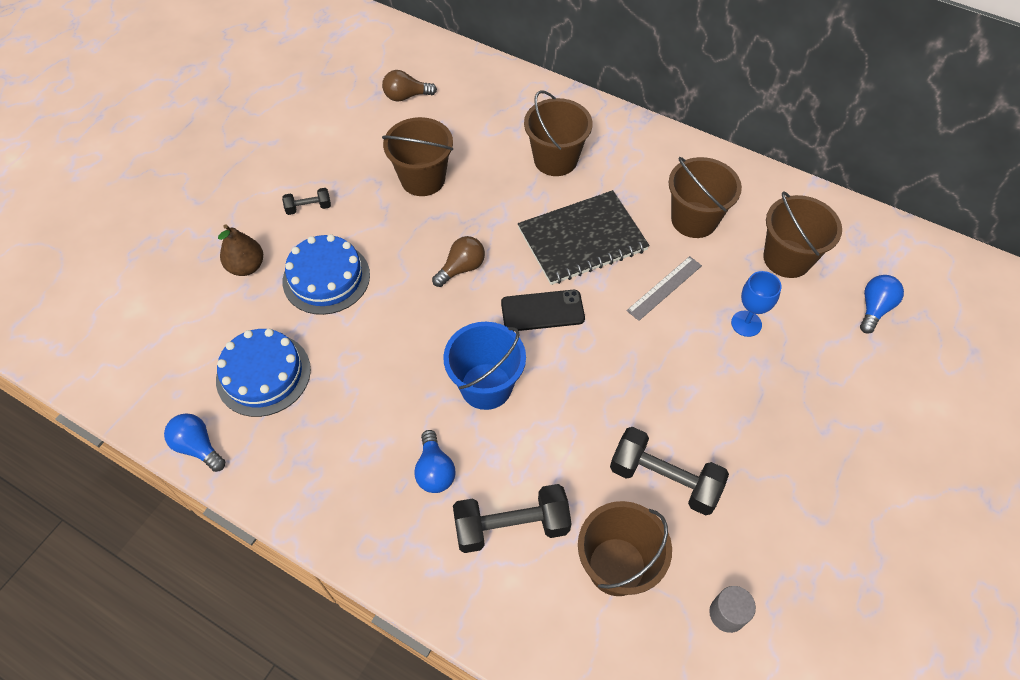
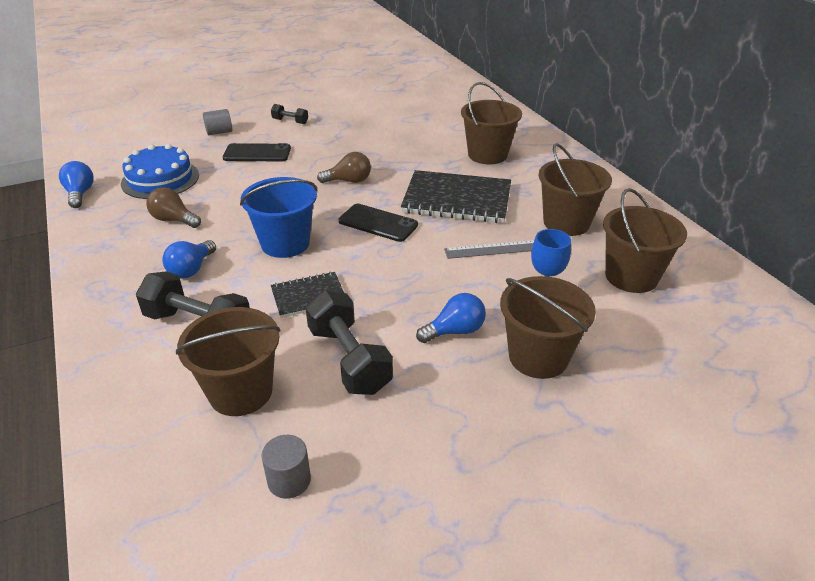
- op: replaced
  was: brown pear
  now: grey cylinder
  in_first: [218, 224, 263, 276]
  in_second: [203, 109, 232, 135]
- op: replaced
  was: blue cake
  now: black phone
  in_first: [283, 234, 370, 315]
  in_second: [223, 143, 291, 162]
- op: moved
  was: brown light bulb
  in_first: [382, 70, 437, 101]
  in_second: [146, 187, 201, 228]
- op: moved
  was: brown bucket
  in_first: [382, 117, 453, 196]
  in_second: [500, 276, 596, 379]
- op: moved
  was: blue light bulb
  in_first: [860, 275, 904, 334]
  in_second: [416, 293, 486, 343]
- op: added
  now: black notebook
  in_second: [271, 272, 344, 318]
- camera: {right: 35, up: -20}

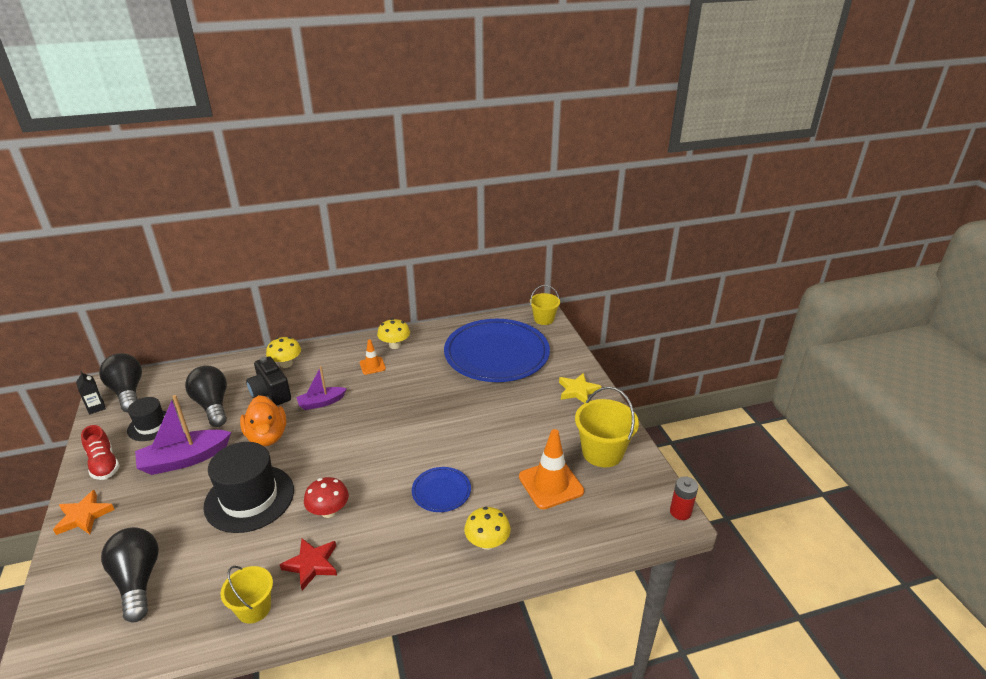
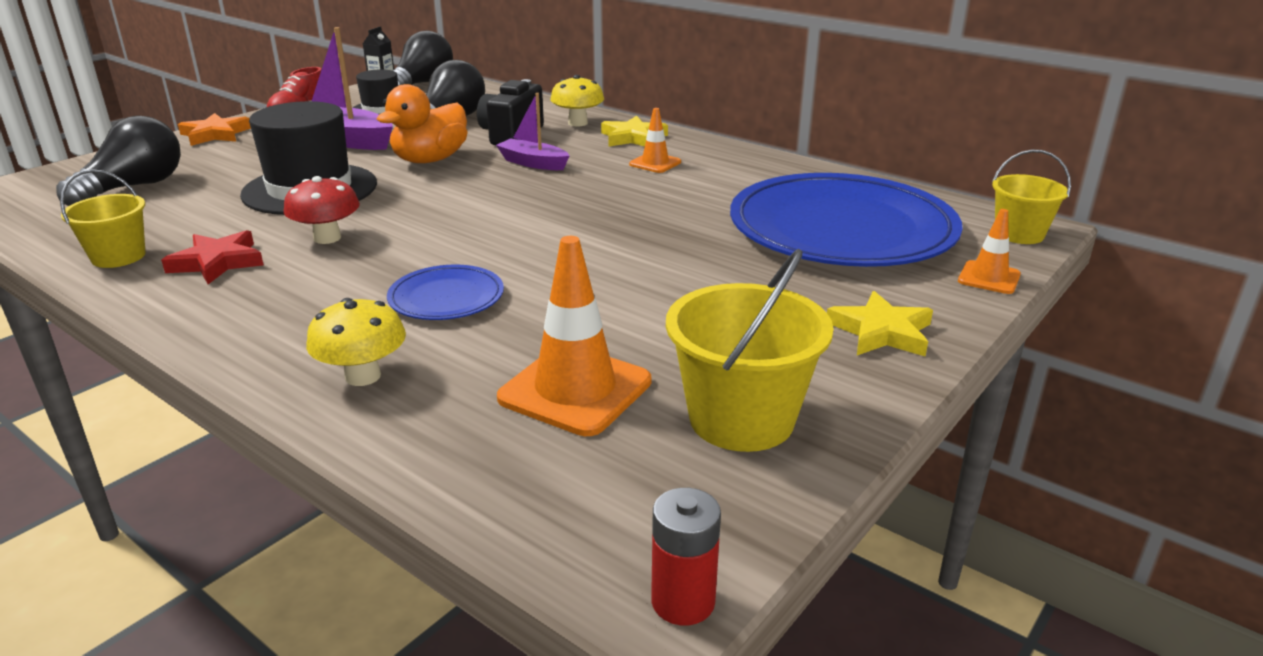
- op: removed
  was: yellow mushroom
  in_first: [377, 319, 410, 349]
- op: added
  now: yellow star
  in_second: [601, 116, 668, 147]
- op: added
  now: orange traffic cone
  in_second: [958, 209, 1021, 294]
- camera: {right: 55, up: -5}

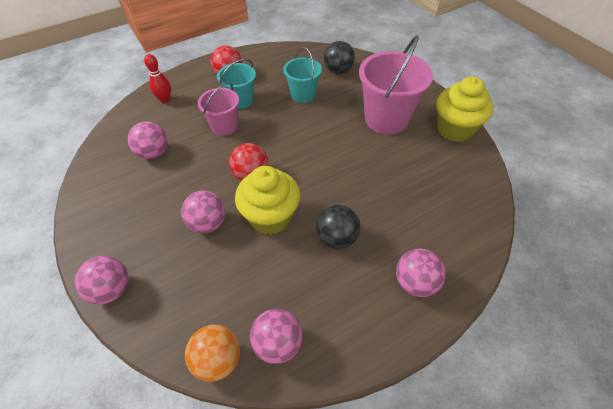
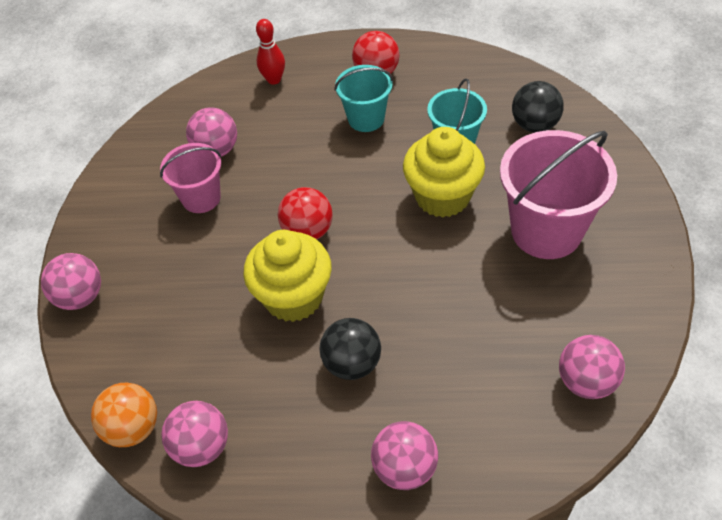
- op: moved
  was: pink ball
  in_first: [181, 191, 225, 233]
  in_second: [559, 335, 625, 399]
- op: moved
  was: pink bucket
  in_first: [198, 82, 239, 136]
  in_second: [160, 143, 221, 213]
- op: moved
  was: yellow cupcake
  in_first: [436, 76, 494, 142]
  in_second: [403, 127, 485, 218]
- camera: {right: 35, up: 0}

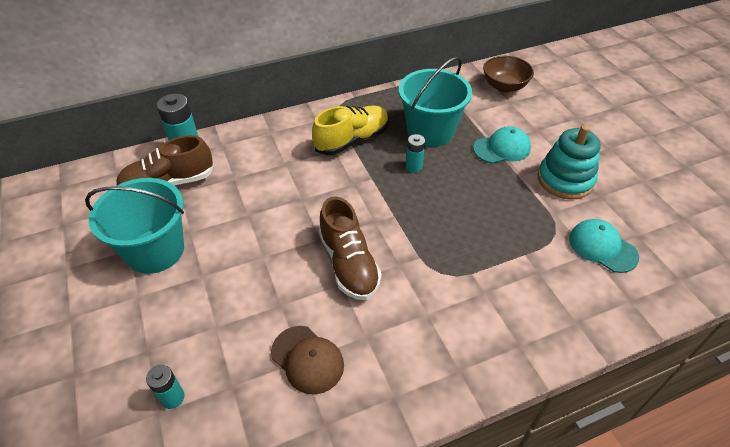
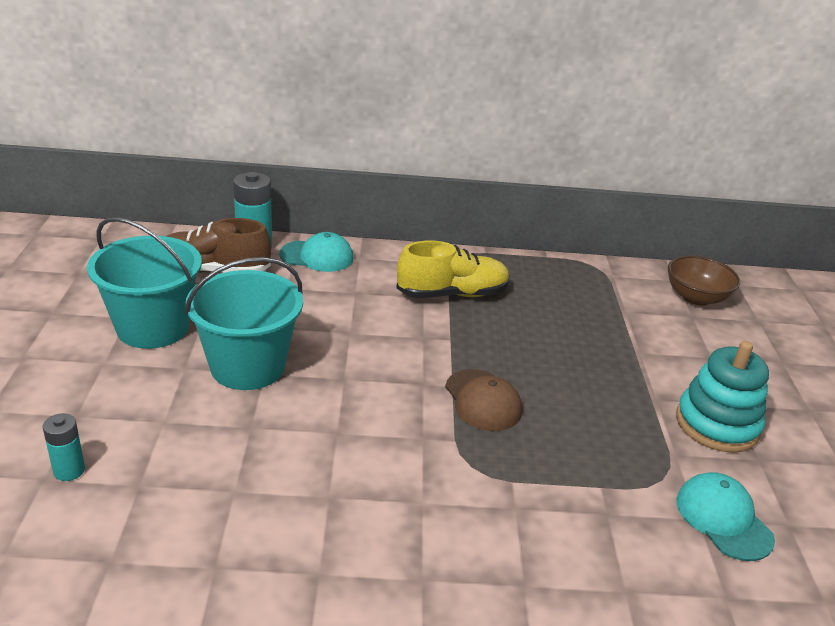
- op: moved
  was: brown cap
  in_first: [271, 326, 344, 395]
  in_second: [445, 369, 522, 431]
- op: removed
  was: brown shoe
  in_first: [319, 196, 382, 300]
- op: moved
  was: turquoise bucket
  in_first: [399, 57, 472, 147]
  in_second: [185, 257, 303, 390]
- op: removed
  was: turquoise battery
  in_first: [406, 134, 425, 173]
- op: moved
  was: turquoise cap
  in_first: [473, 126, 531, 164]
  in_second: [279, 232, 353, 272]
- camera: {right: 20, up: -15}

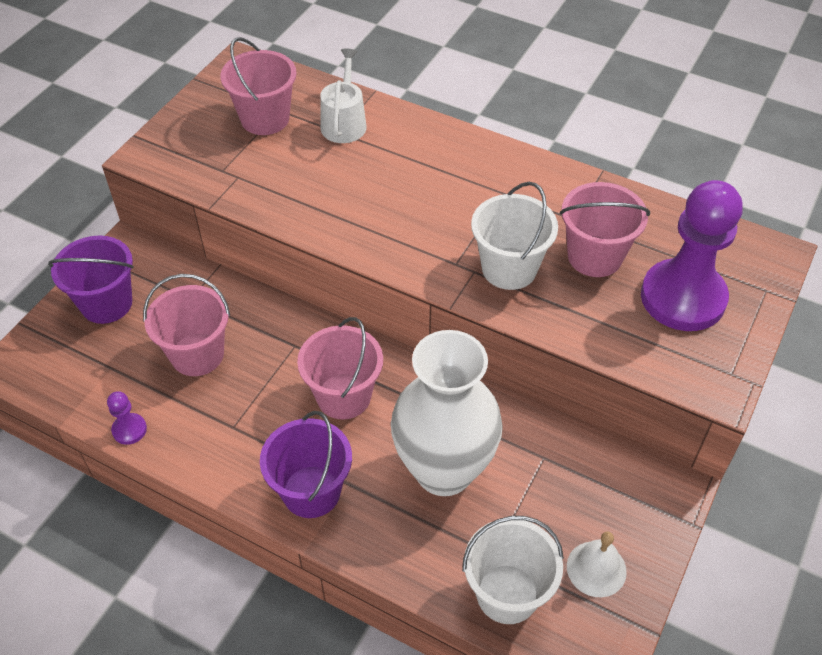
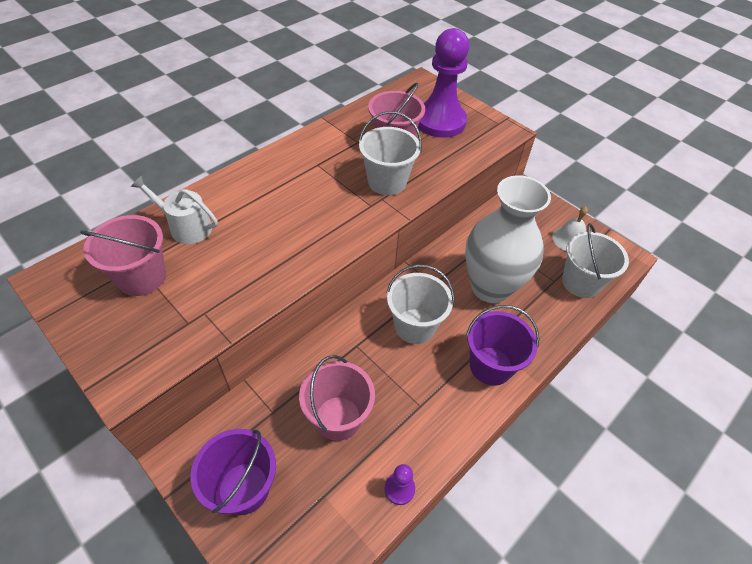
- op: recoloured
  was: pink bucket
  now: white bucket
  in_first: [297, 317, 383, 419]
  in_second: [387, 264, 455, 344]
- camera: {right: -75, up: 0}

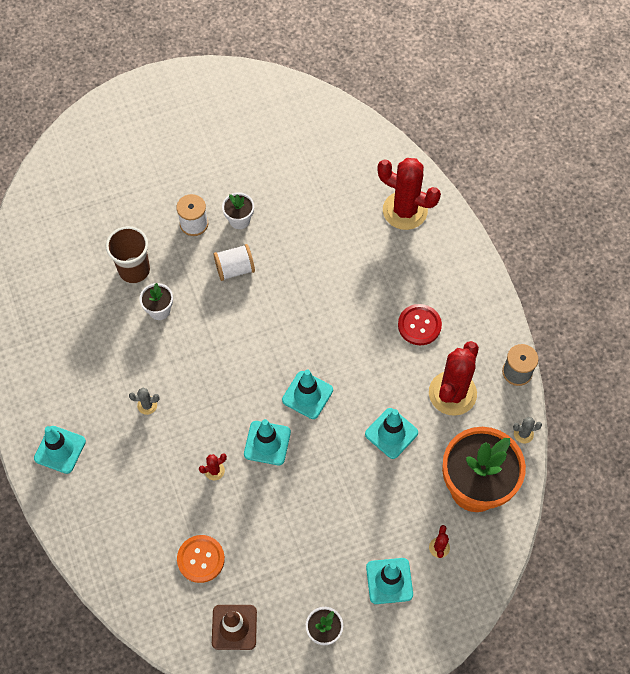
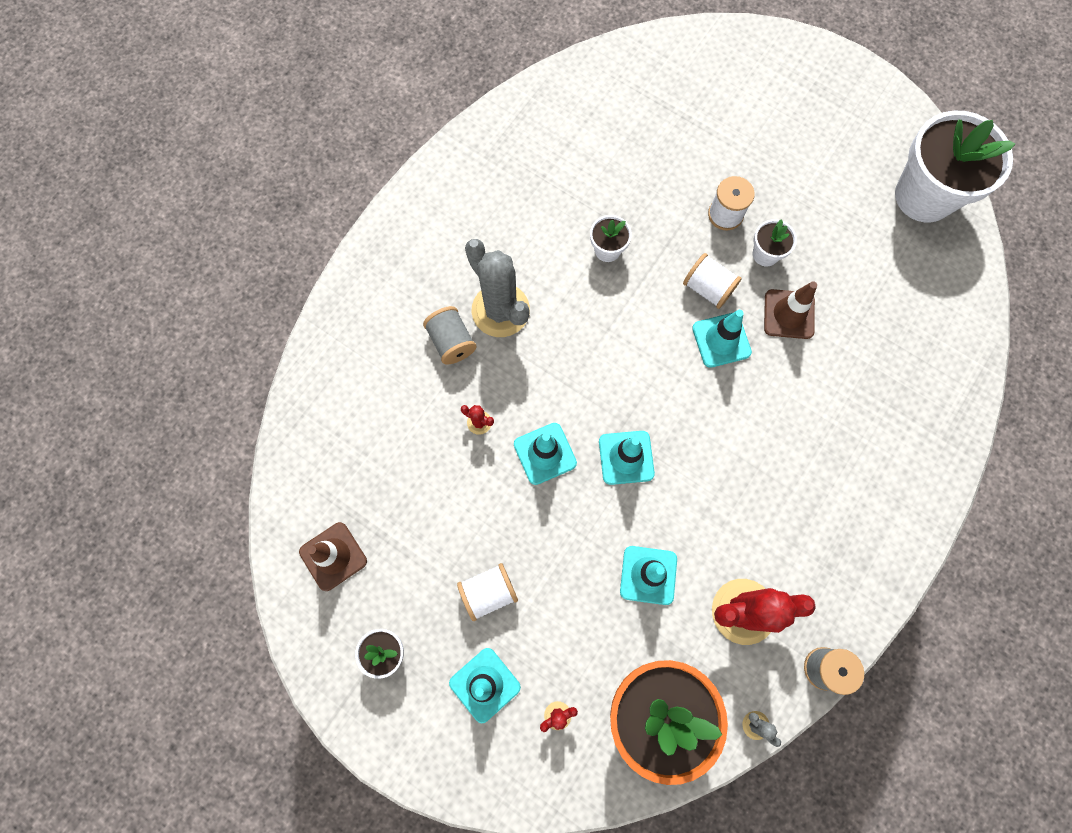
- op: moved
  was: turquoise traffic cone
  in_first: [34, 426, 86, 474]
  in_second: [692, 310, 752, 368]
- op: removed
  was: brown cup
  in_first: [106, 226, 150, 283]
- op: resized
  was: grey cactus
  in_first: [129, 388, 160, 415]
  in_second: [465, 239, 530, 337]
  ratio: 2.44
- op: removed
  was: orange button
  in_first: [177, 535, 225, 583]
- op: removed
  was: red cactus
  in_first: [377, 158, 441, 230]
- op: removed
  was: red button
  in_first: [398, 304, 442, 345]
- op: added
  now: grey spool
  in_second: [423, 306, 477, 365]
- op: added
  now: white spool
  in_second: [457, 563, 518, 621]
- op: added
  now: brown traffic cone
  in_second: [764, 281, 817, 339]
- op: added
  now: white flower pot
  in_second: [895, 111, 1015, 223]
- camera: {right: 55, up: 10}

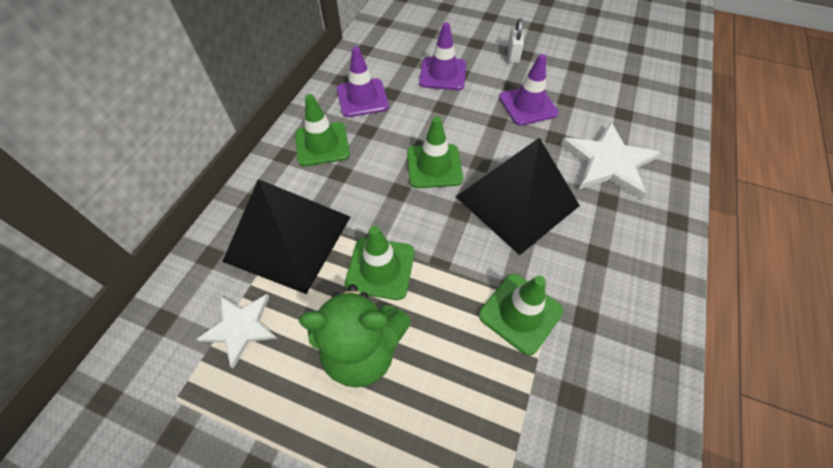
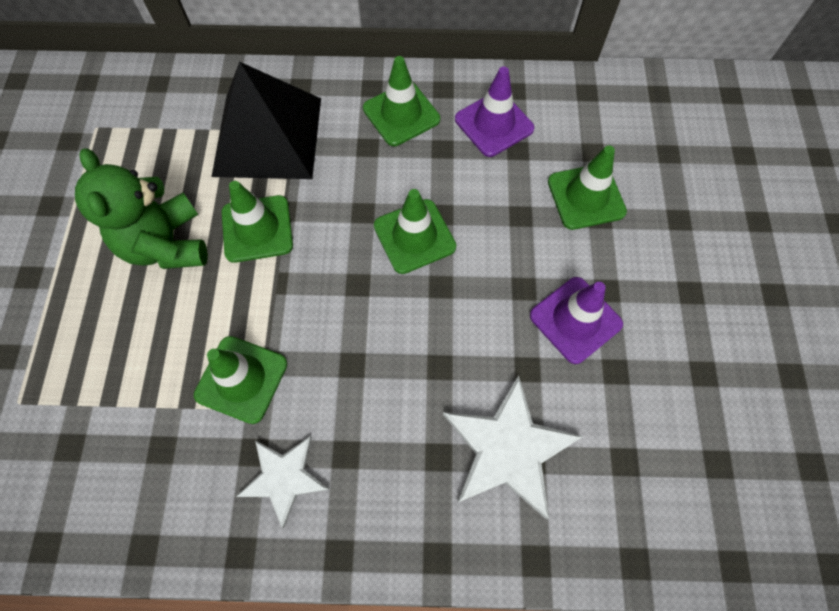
- op: moved
  was: white star
  in_first: [196, 294, 277, 369]
  in_second: [236, 436, 330, 529]
- op: recoloured
  was: purple traffic cone
  now: green traffic cone
  in_first: [419, 22, 466, 90]
  in_second: [548, 146, 627, 230]
- op: removed
  was: black pyramid
  in_first: [456, 137, 580, 255]
- op: removed
  was: white padlock
  in_first: [507, 18, 524, 63]
- camera: {right: 70, up: 10}

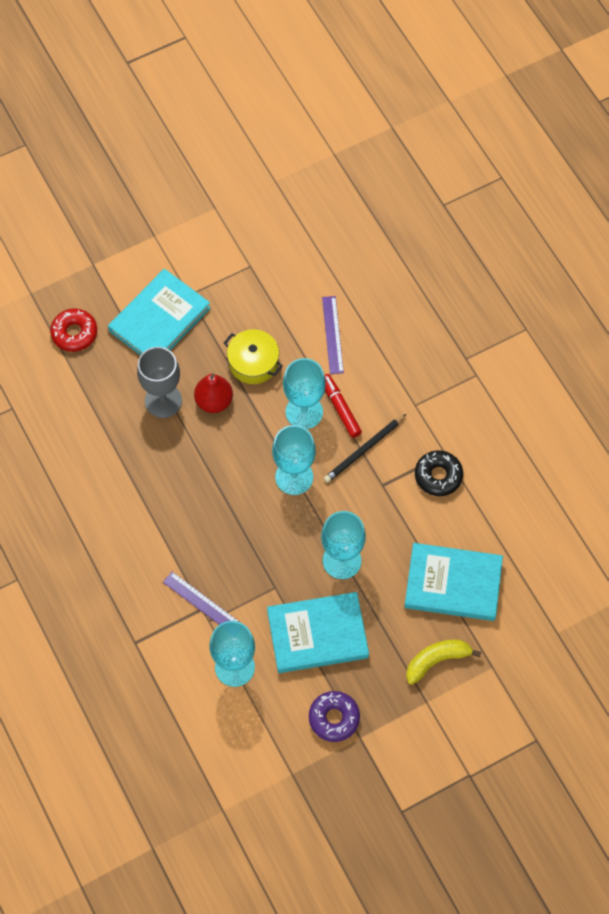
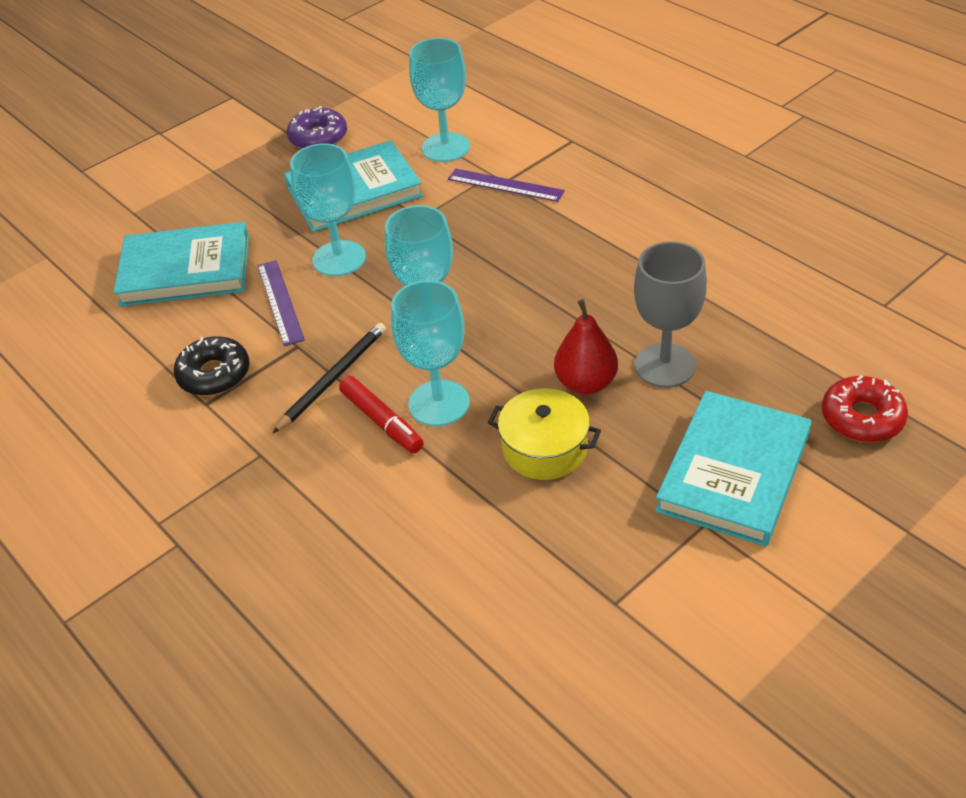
- op: moved
  was: purple ruler
  in_first: [322, 296, 344, 374]
  in_second: [257, 260, 305, 346]
- op: removed
  was: yellow banana
  in_first: [406, 640, 481, 685]
- camera: {right: 170, up: -20}

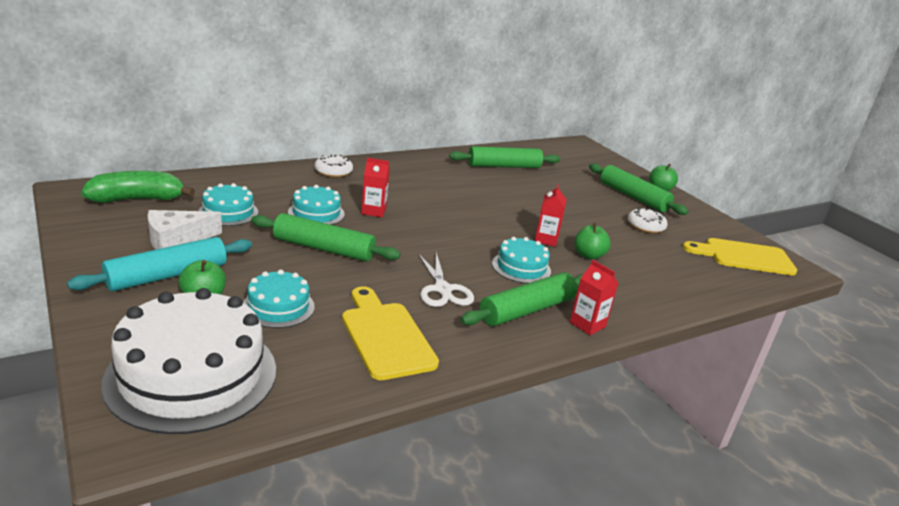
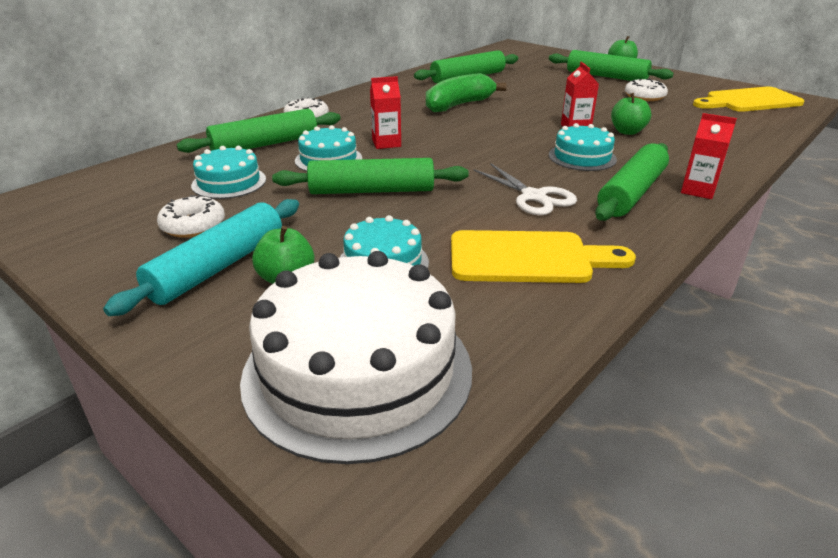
- op: moved
  was: green banana
  in_first: [81, 171, 195, 203]
  in_second: [426, 73, 506, 112]
- op: replaced
  was: white cheese
  now: white donut
  in_first: [148, 210, 222, 250]
  in_second: [157, 195, 225, 238]
- op: turned
  was: yellow cutting board
  in_first: [342, 286, 439, 380]
  in_second: [451, 230, 636, 283]
  clockwise: 135
- op: added
  now: green rolling pin
  in_second: [177, 108, 341, 153]
- camera: {right: -15, up: 5}

